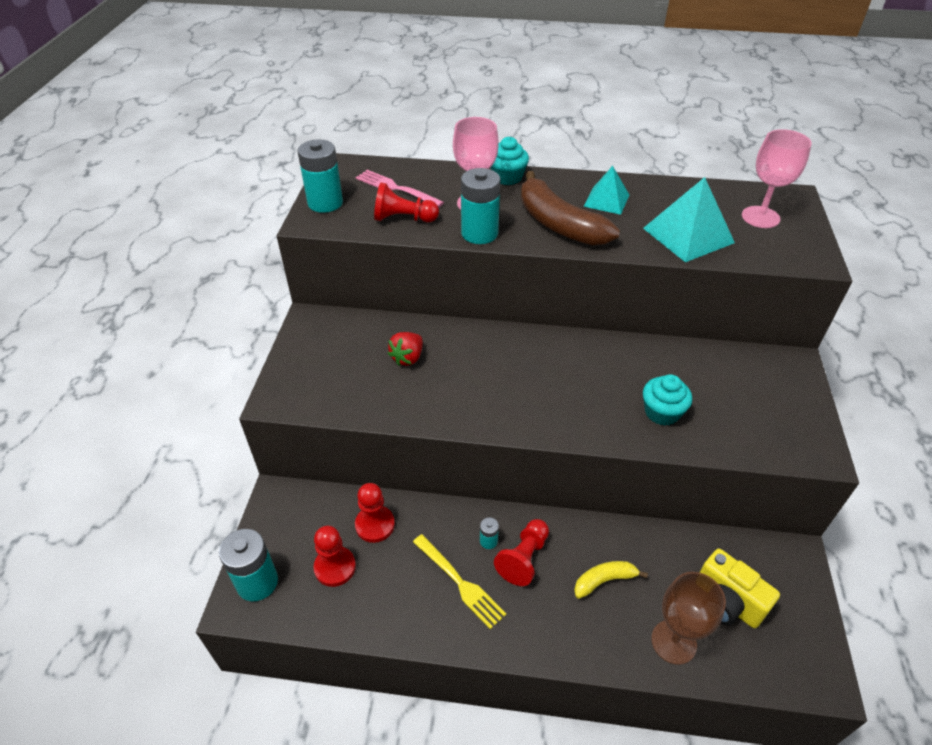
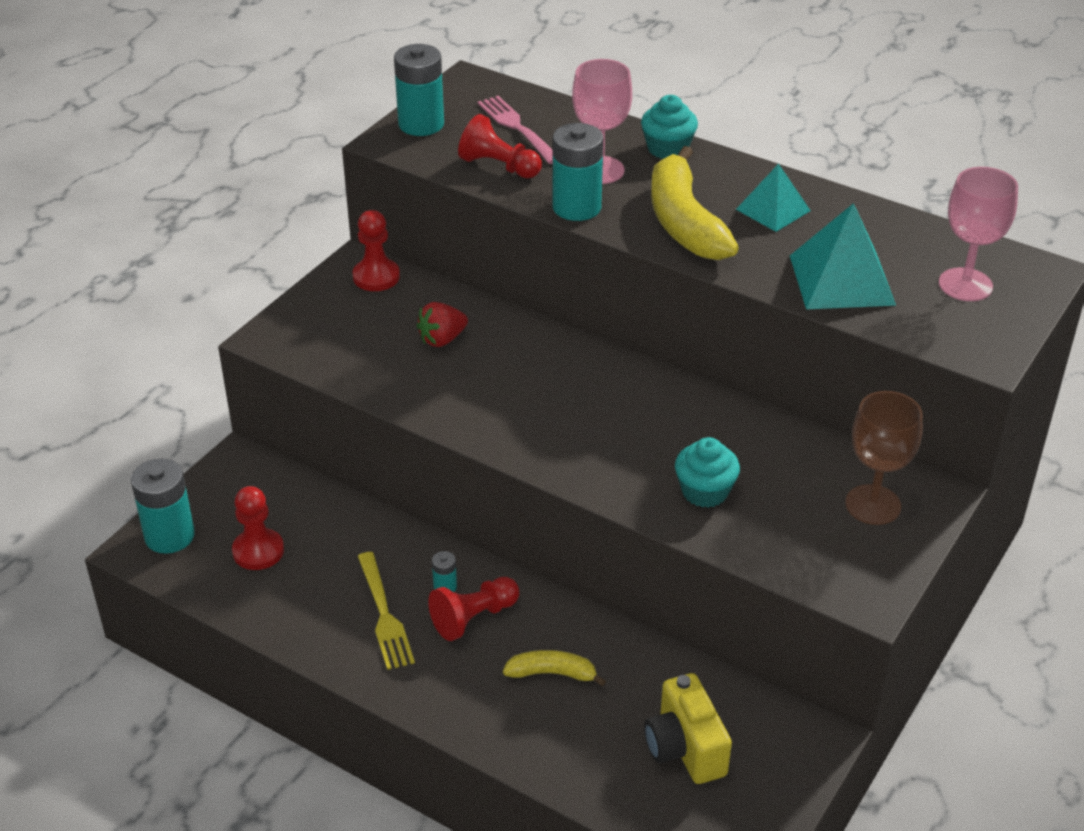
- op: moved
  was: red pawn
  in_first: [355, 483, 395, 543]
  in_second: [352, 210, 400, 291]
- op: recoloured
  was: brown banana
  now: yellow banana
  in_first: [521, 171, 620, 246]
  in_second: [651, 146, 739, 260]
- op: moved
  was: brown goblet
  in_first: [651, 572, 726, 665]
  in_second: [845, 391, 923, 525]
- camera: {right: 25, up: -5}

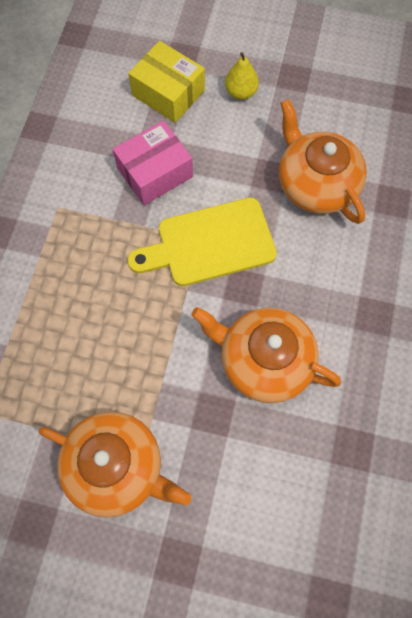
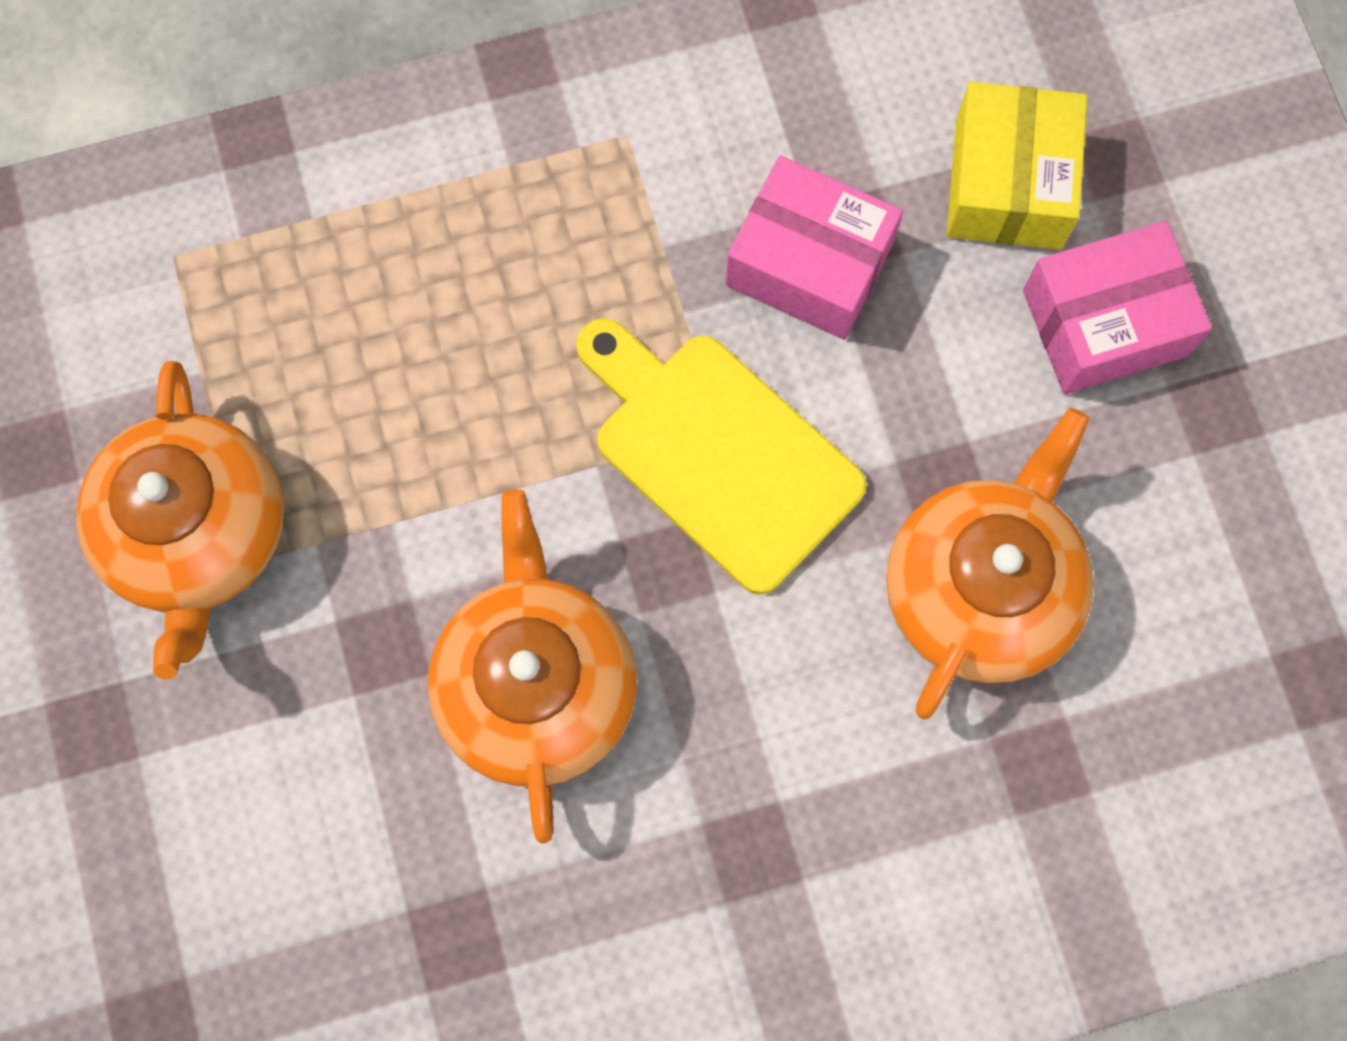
- op: replaced
  was: yellow pear
  now: pink box
  in_first: [225, 52, 259, 100]
  in_second: [1023, 221, 1212, 394]
- camera: {right: 60, up: 5}

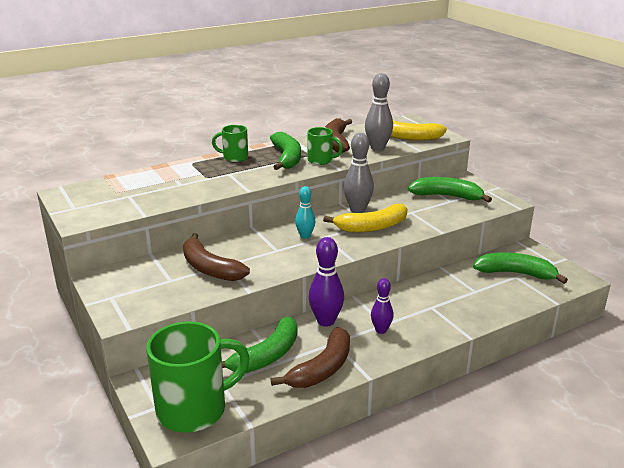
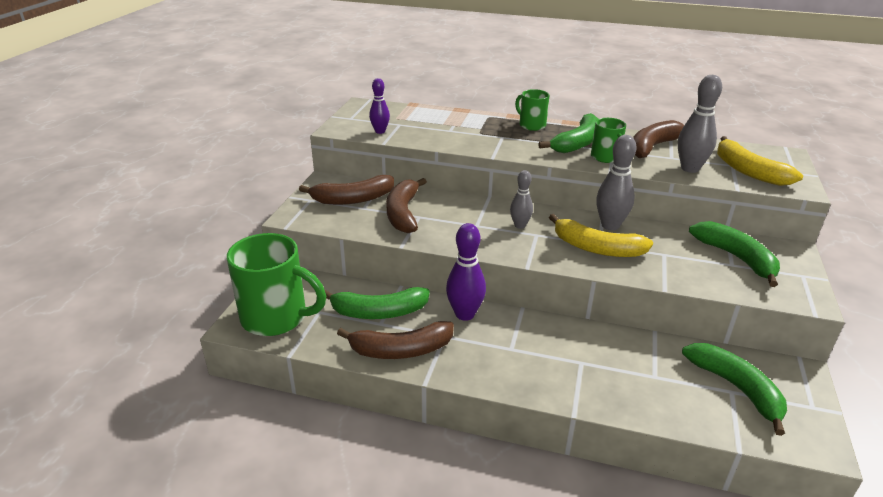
- op: recoloured
  was: turquoise bowling pin
  now: grey bowling pin
  in_first: [295, 186, 315, 239]
  in_second: [510, 170, 533, 229]
- op: moved
  was: purple bowling pin
  in_first: [371, 278, 394, 334]
  in_second: [369, 78, 390, 134]
- op: added
  now: brown banana
  in_second: [299, 175, 394, 205]
- camera: {right: 45, up: 5}

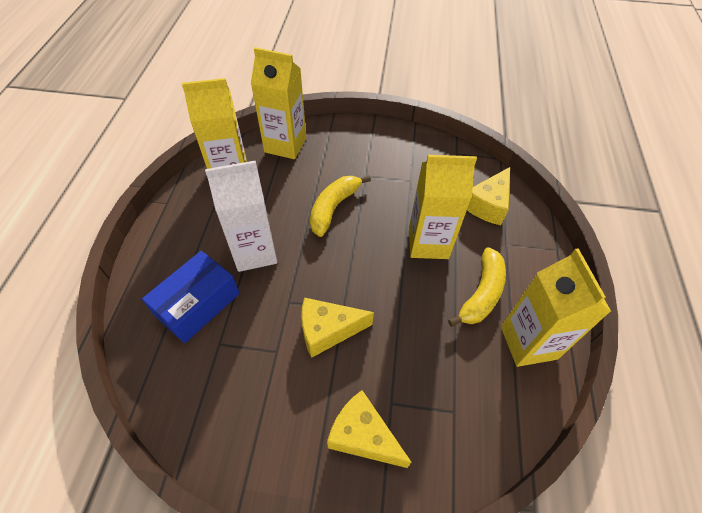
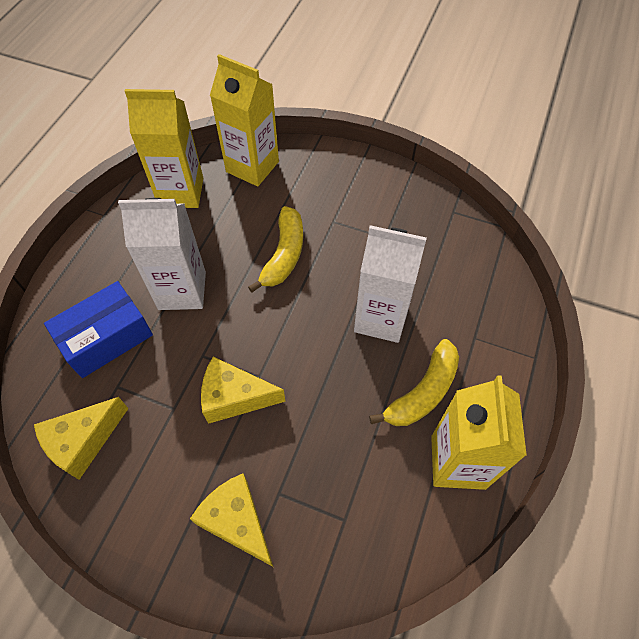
- op: turned
  was: yellow banana
  in_first: [310, 175, 371, 237]
  in_second: [248, 206, 303, 292]
  clockwise: 150
- op: recoloured
  was: yellow carton
  now: white carton
  in_first: [409, 155, 477, 259]
  in_second: [354, 225, 427, 343]
- op: moved
  was: yellow cheese
  in_first: [467, 167, 510, 225]
  in_second: [34, 397, 129, 480]
- camera: {right: 15, up: 5}

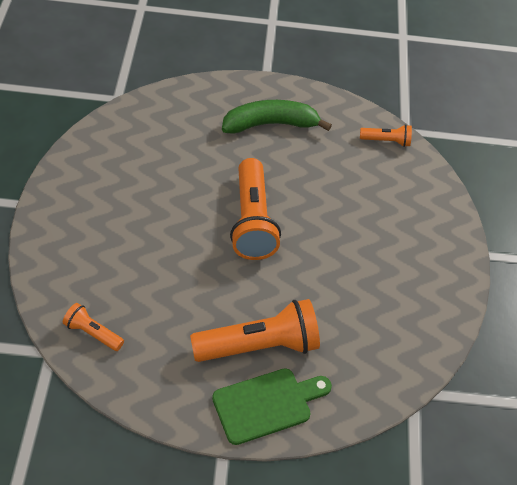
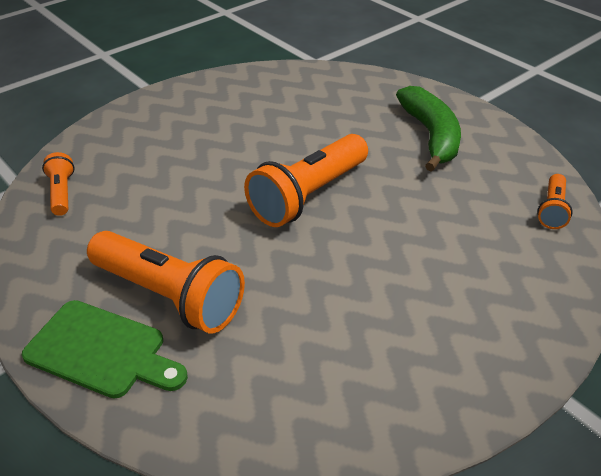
- op: turned
  was: green banana
  in_first: [222, 100, 332, 134]
  in_second: [396, 86, 461, 172]
  clockwise: 45
- op: turned
  was: orange flashlight
  in_first: [360, 124, 412, 147]
  in_second: [537, 174, 573, 229]
  clockwise: 60
- camera: {right: 50, up: -10}

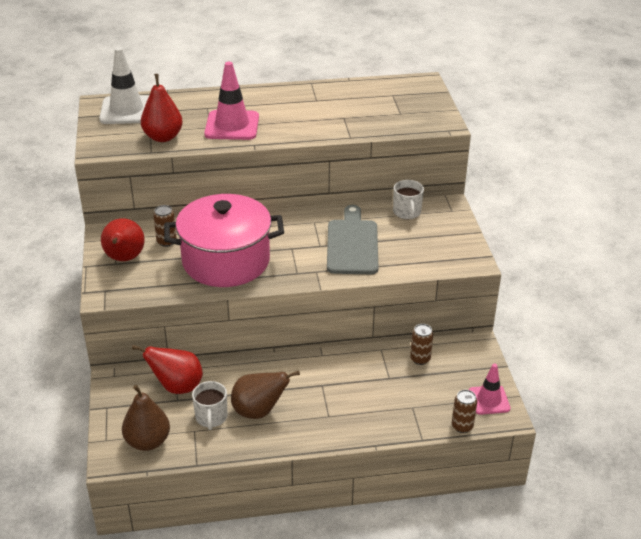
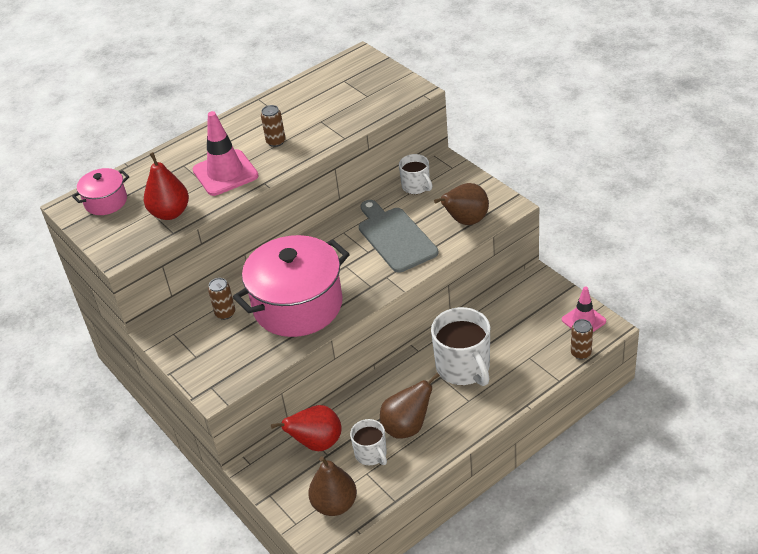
- op: replaced
  was: white traffic cone
  now: pink pot
  in_first: [99, 47, 149, 124]
  in_second: [72, 168, 129, 215]
- op: removed
  was: red pear
  in_first: [101, 218, 145, 261]
- op: moved
  was: brown can
  in_first: [410, 324, 433, 365]
  in_second: [261, 105, 286, 147]
- op: added
  now: white mug
  in_second: [431, 307, 490, 386]
- op: added
  now: brown pear
  in_second: [434, 183, 489, 225]
- camera: {right: -25, up: 5}

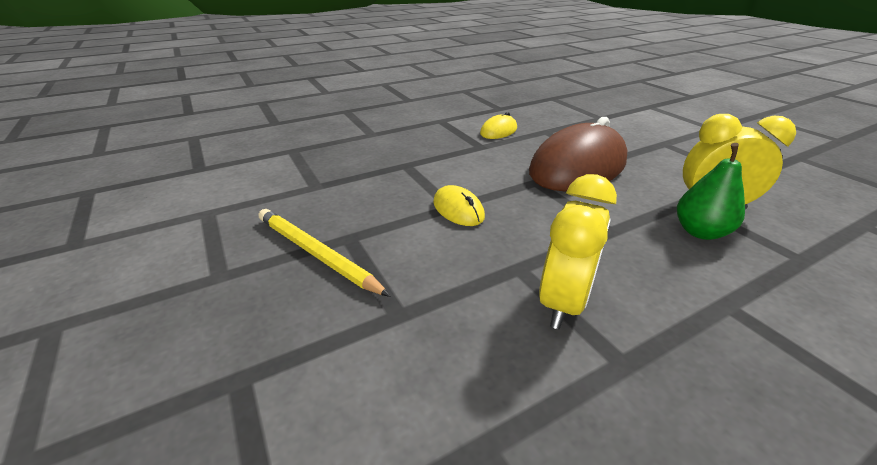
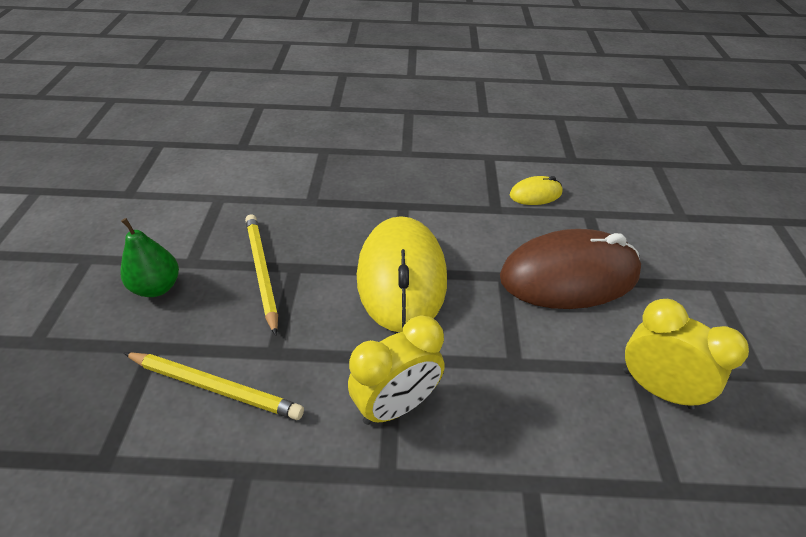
- op: resized
  was: yellow mouse
  in_first: [433, 185, 485, 226]
  in_second: [357, 216, 447, 332]
  ratio: 2.23
- op: moved
  was: green pear
  in_first: [677, 143, 745, 240]
  in_second: [121, 218, 179, 297]
- op: added
  now: yellow pencil
  in_second: [124, 352, 304, 420]
- camera: {right: 30, up: 10}

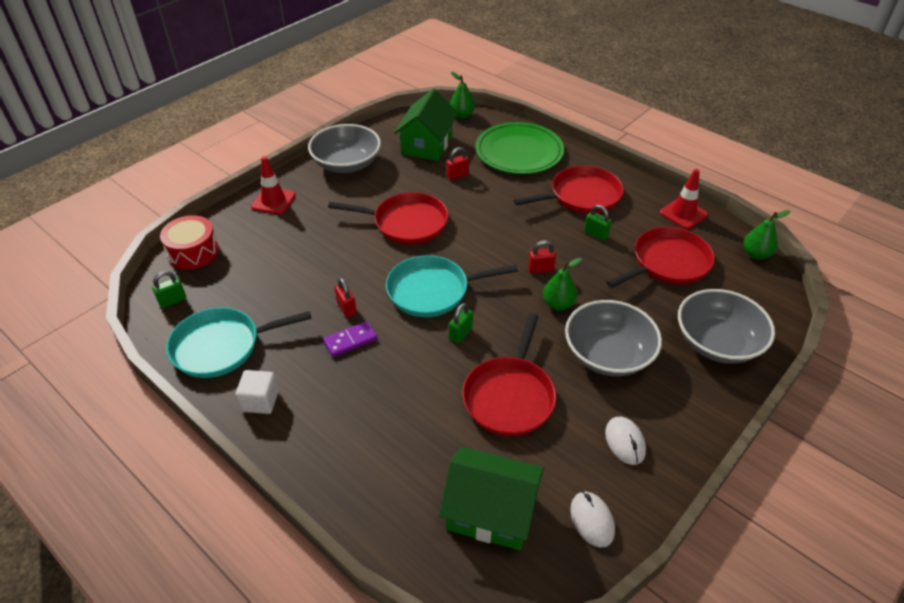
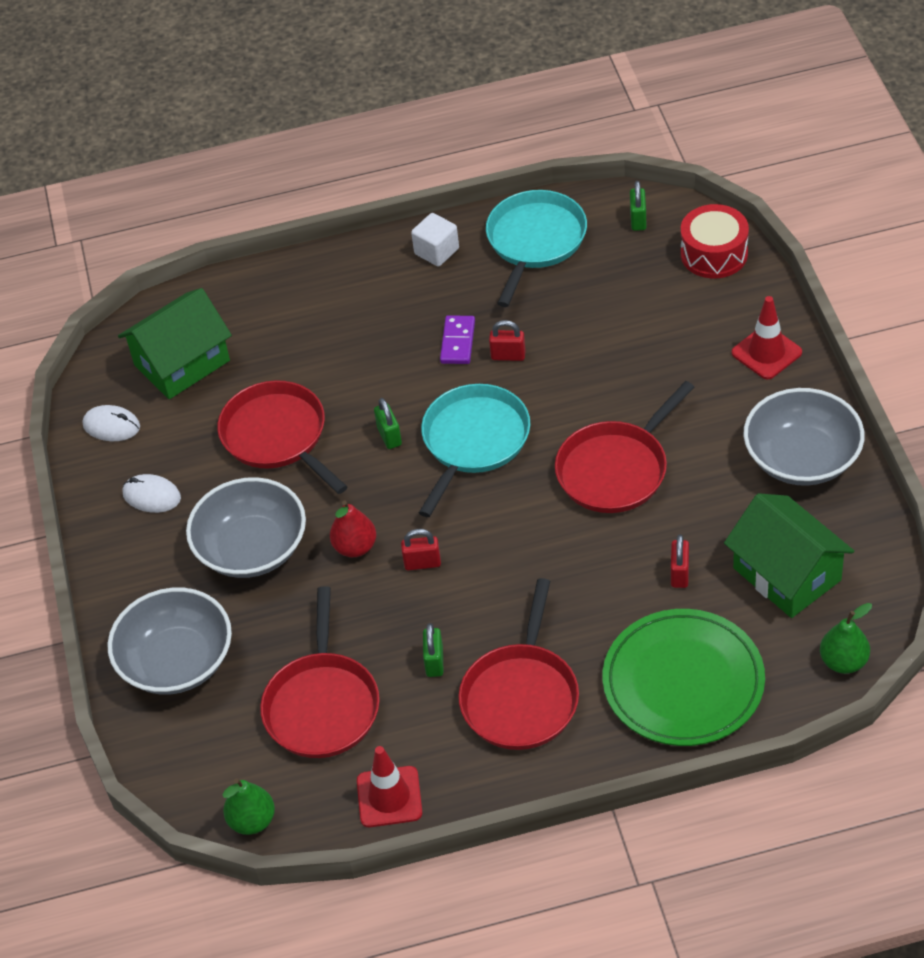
- op: turned
  was: red padlock
  in_first: [528, 240, 556, 274]
  in_second: [401, 529, 441, 570]
  clockwise: 60
- op: recoloured
  was: green pear
  now: red pear
  in_first: [543, 258, 582, 311]
  in_second: [330, 501, 376, 557]
- op: turned
  was: green padlock
  in_first: [584, 205, 612, 241]
  in_second: [423, 623, 444, 677]
  clockwise: -75
- camera: {right: 130, up: 5}

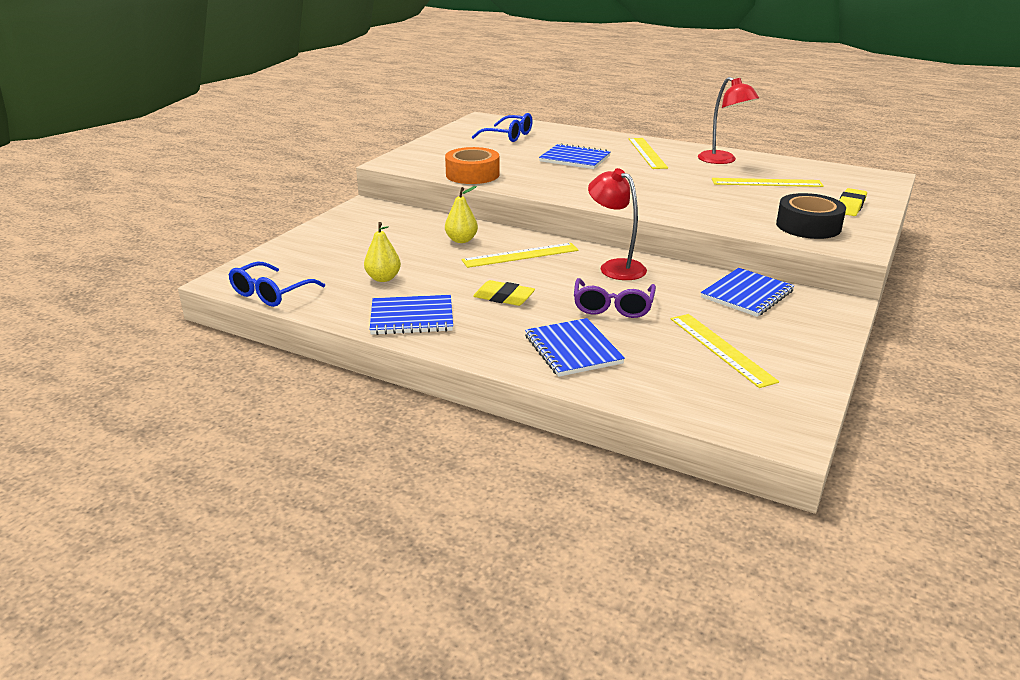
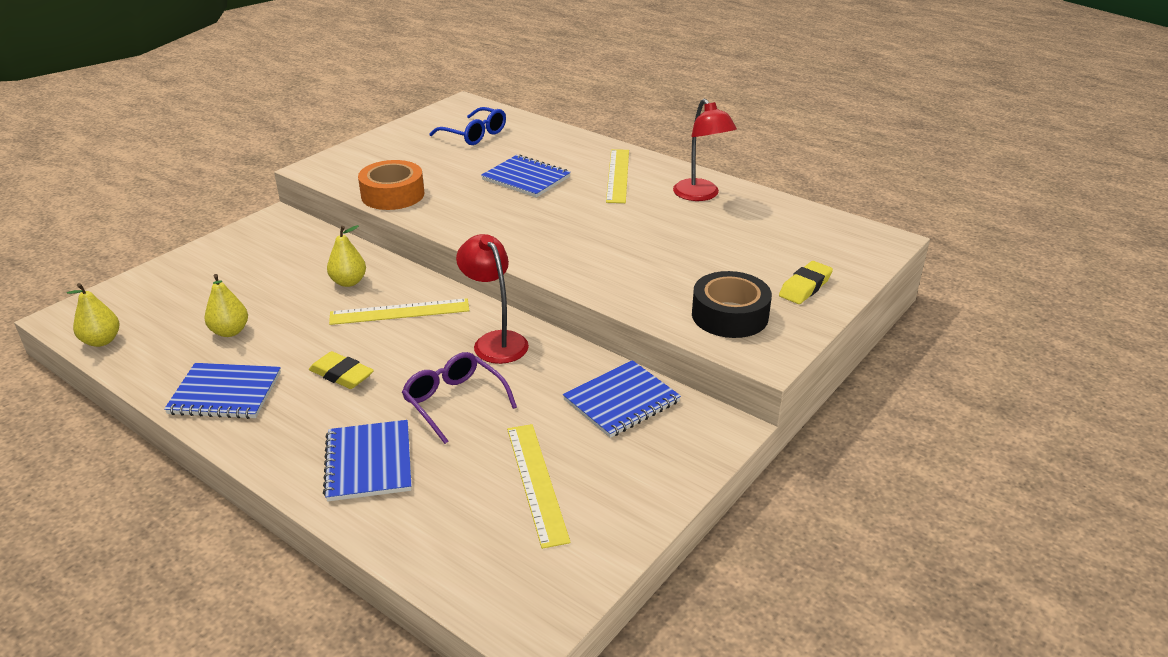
- op: replaced
  was: blue glasses
  now: yellow pear
  in_first: [229, 261, 325, 307]
  in_second: [67, 283, 120, 347]
- op: turned
  was: purple glasses
  in_first: [574, 278, 656, 318]
  in_second: [402, 352, 517, 444]
  clockwise: 120
- op: removed
  was: yellow ruler
  in_first: [712, 178, 824, 187]
- camera: {right: 10, up: 5}

